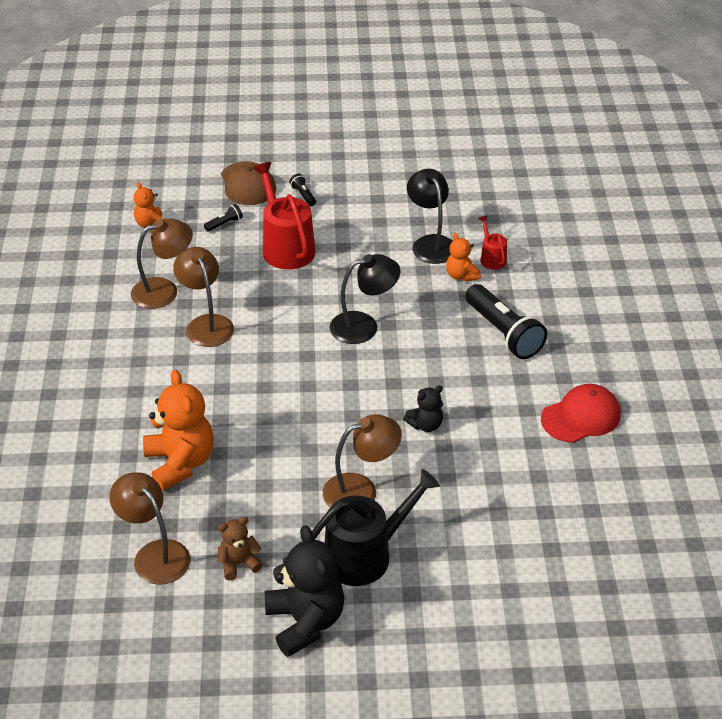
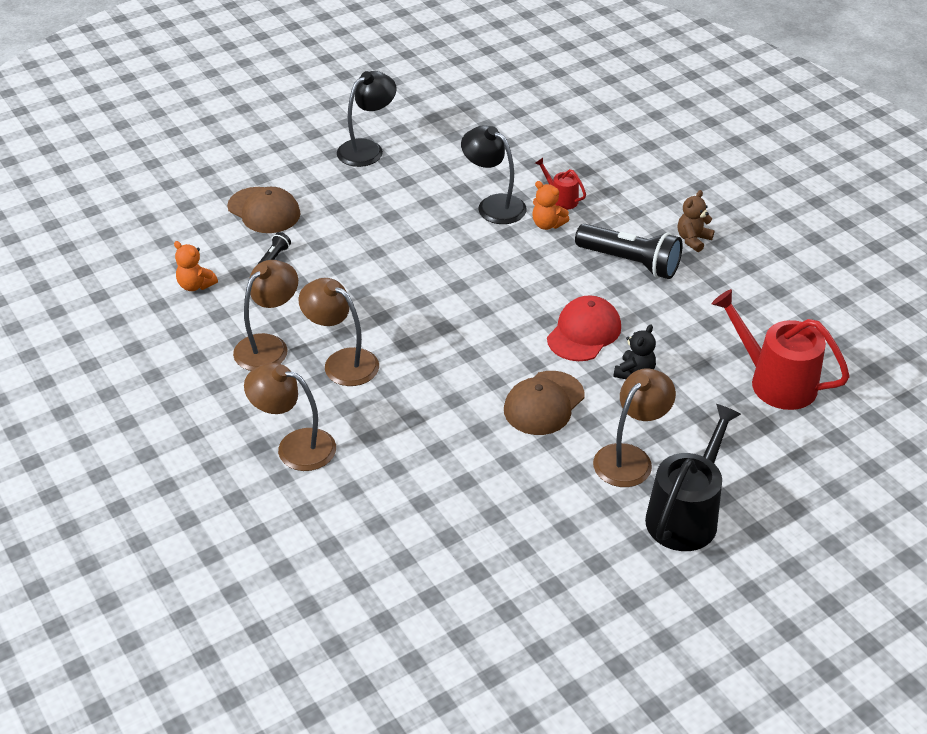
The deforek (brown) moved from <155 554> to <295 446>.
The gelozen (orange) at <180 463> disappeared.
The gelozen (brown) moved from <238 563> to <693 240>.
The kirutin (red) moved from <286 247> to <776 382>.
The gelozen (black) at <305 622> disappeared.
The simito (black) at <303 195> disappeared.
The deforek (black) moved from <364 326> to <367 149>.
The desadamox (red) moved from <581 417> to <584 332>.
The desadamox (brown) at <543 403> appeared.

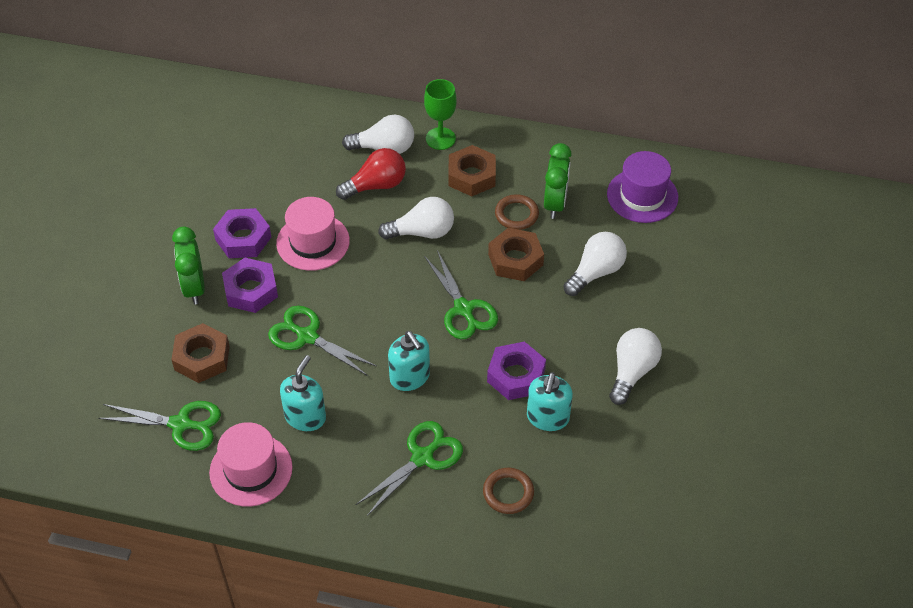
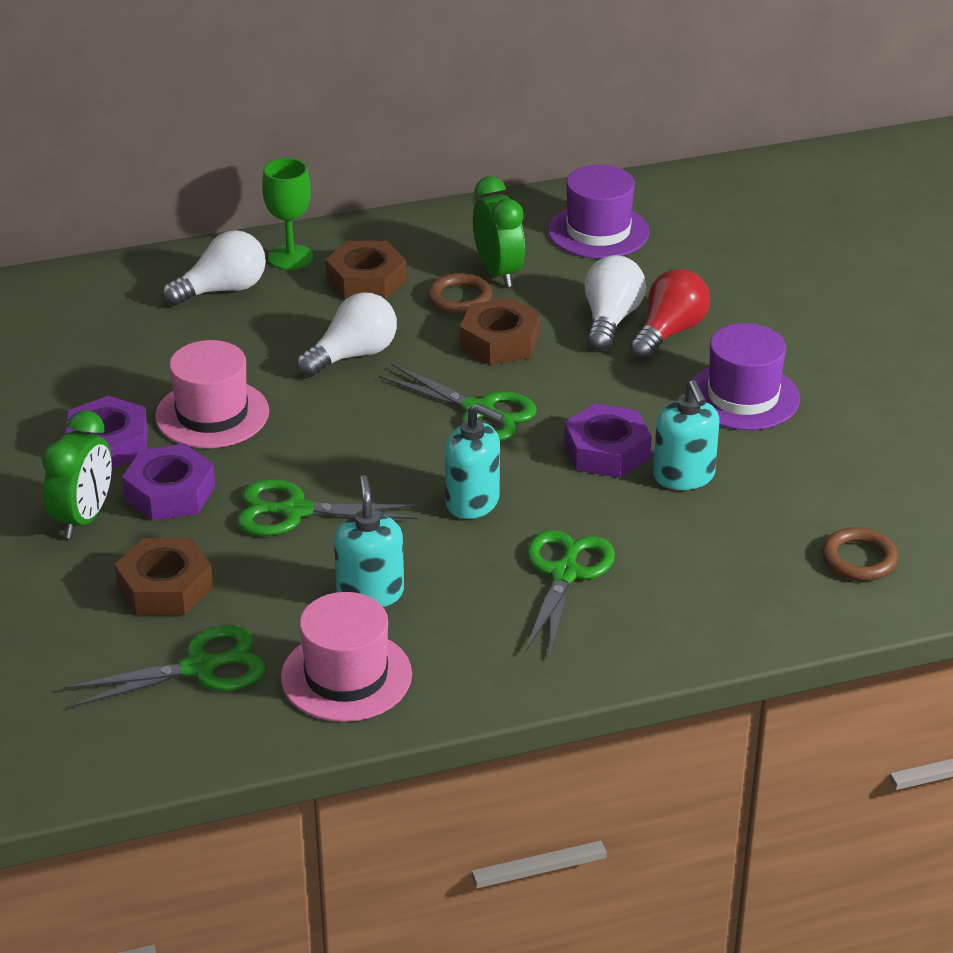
The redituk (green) at <194 287> turned 120 degrees counterclockwise.
The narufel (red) moved from <376 185> to <669 333>.
The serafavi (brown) moved from <508 493> to <859 559>.
The narufel (white) at <632 372> was replaced by the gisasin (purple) at <743 396>.

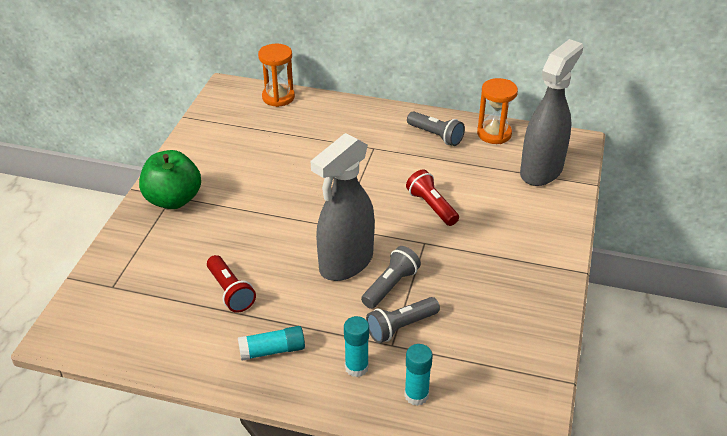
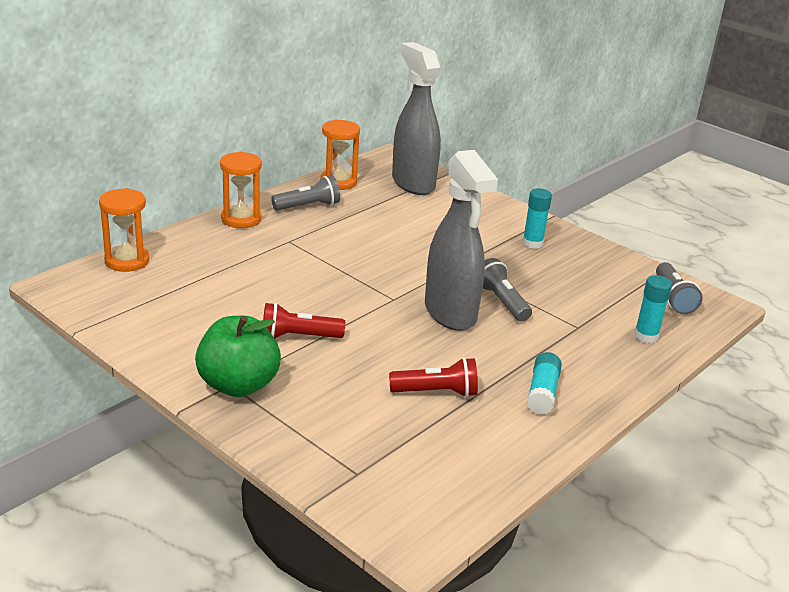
The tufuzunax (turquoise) moved from <356 367> to <532 243>.
The simito (grey) moved from <401 327> to <673 298>.
The simito (red) moved from <432 206> to <298 337>.
The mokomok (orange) at <241 219> appeared.

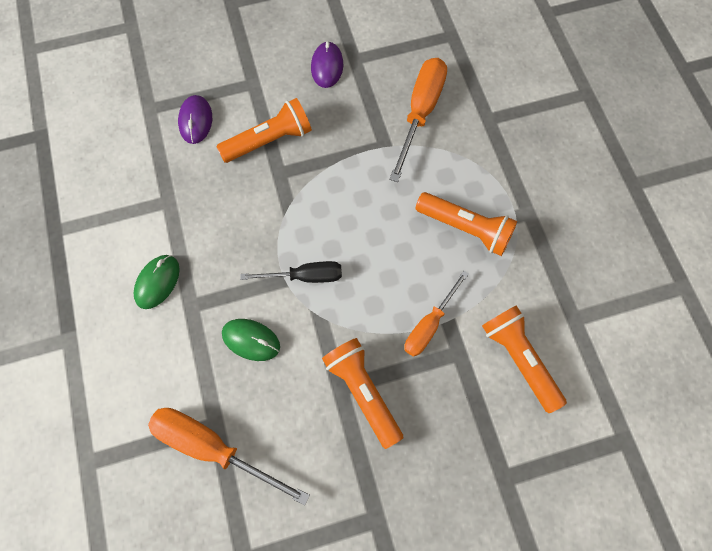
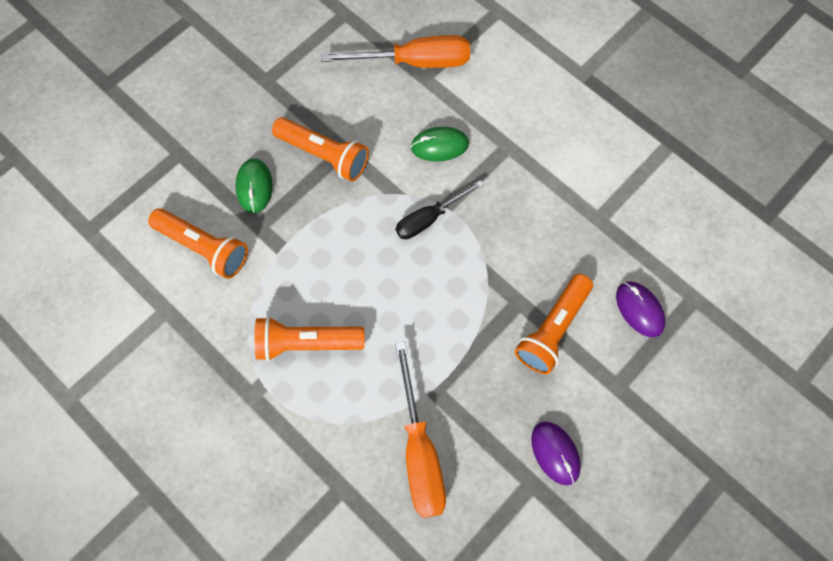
The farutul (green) moved from <157 282> to <254 187>.
The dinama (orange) at <429 325> disappeared.

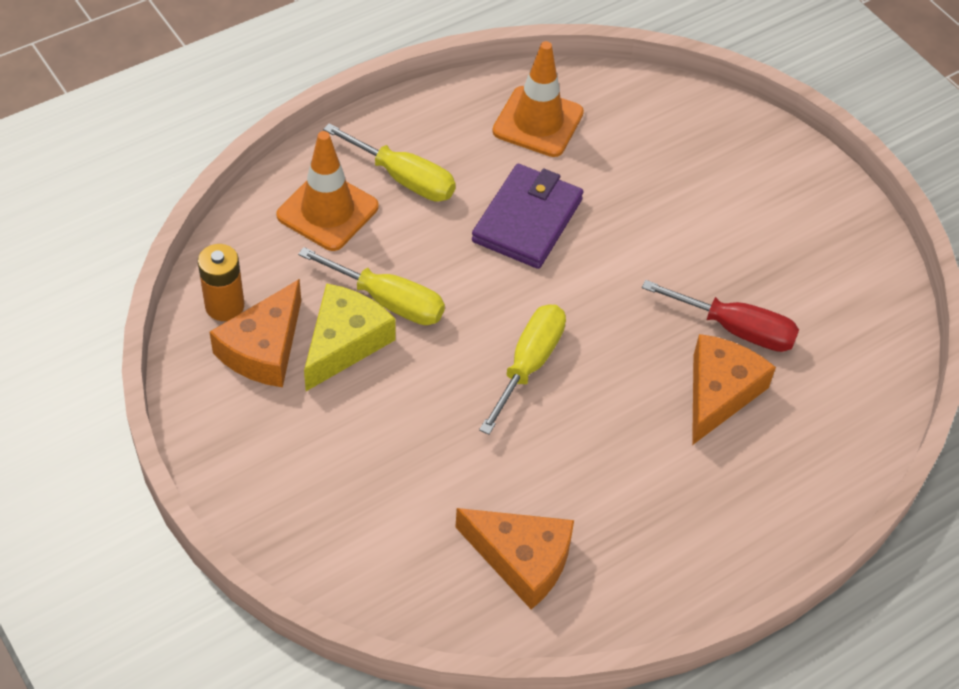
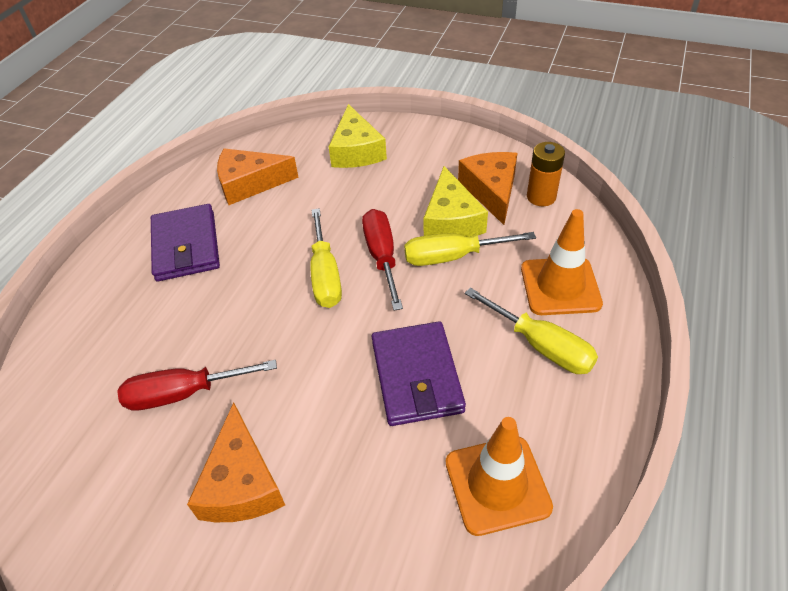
The dinama (yellow) at <404 179> turned 135 degrees counterclockwise.
The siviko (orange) moved from <719 393> to <241 483>.
The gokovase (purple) at <186 246> appeared.
The siviko (yellow) at <356 151> appeared.
The dinama (red) at <382 256> appeared.

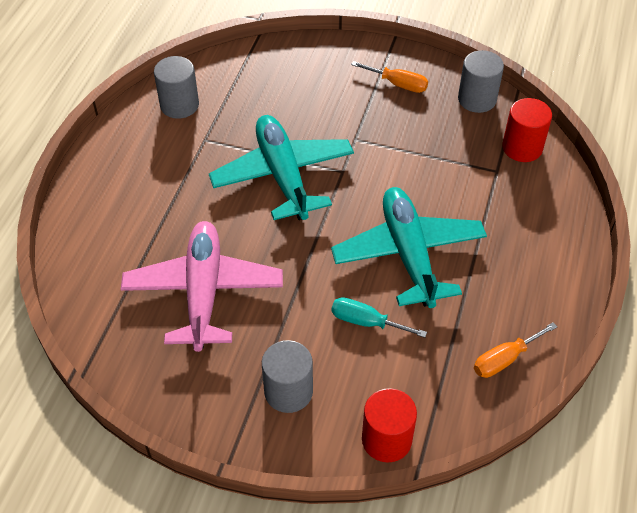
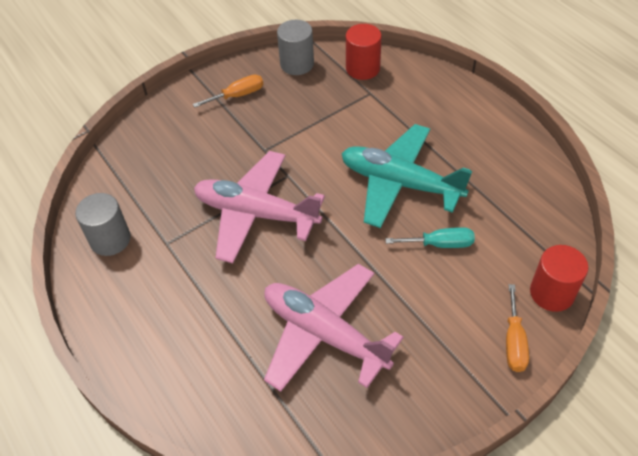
The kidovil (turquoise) at <283 175> became the kidovil (pink) at <256 214>.
The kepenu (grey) at <288 391> disappeared.
The dinama (turquoise) at <366 322> turned 150 degrees counterclockwise.
The dinama (orange) moved from <504 359> to <514 342>.

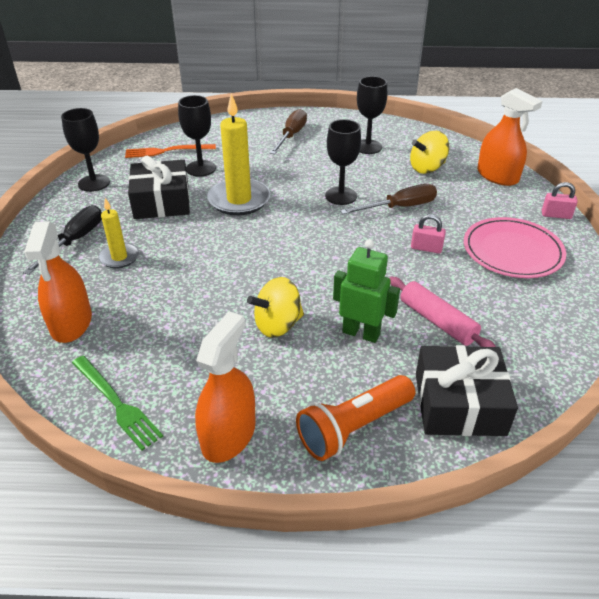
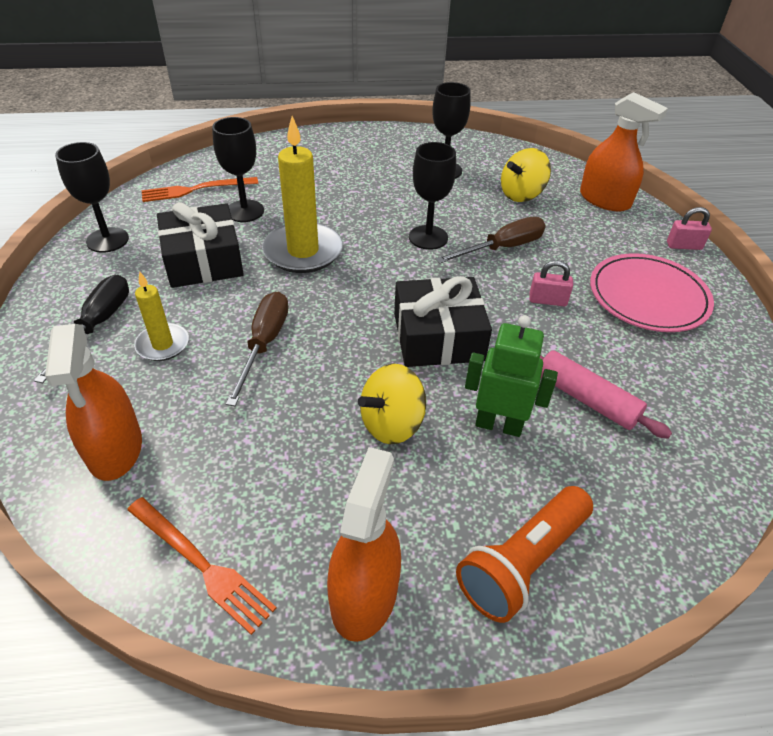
The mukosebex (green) at <116 403> became the mukosebex (orange) at <201 565>.
The dinama (brown) moved from <291 136> to <264 344>.
The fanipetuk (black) moved from <459 403> to <438 336>.

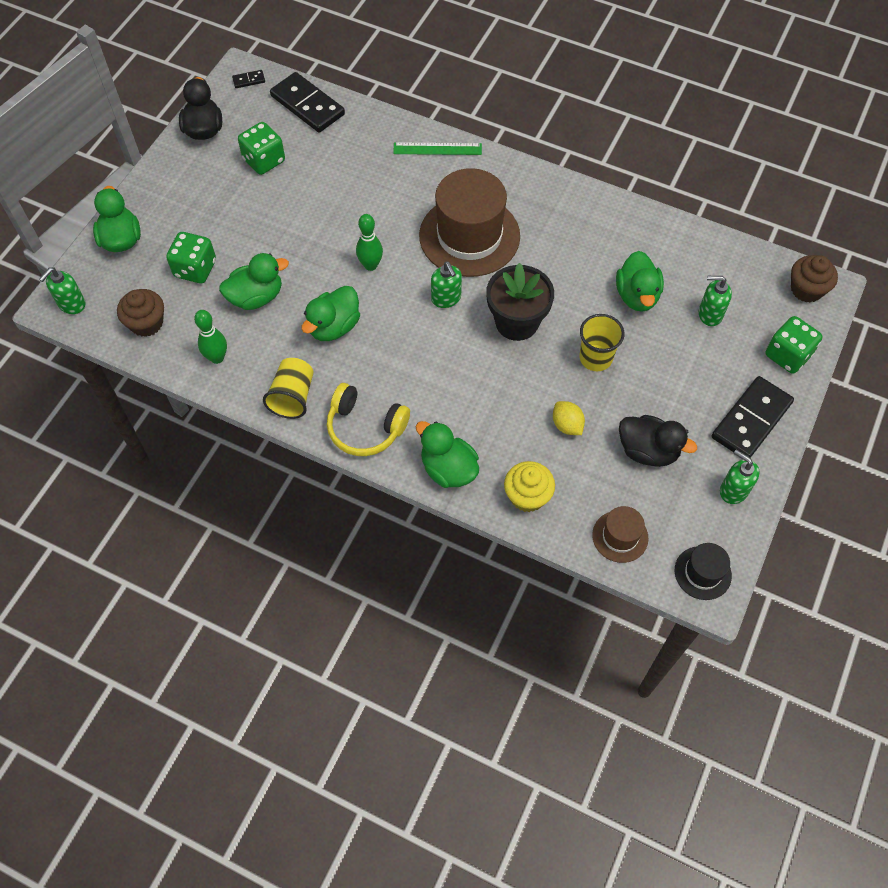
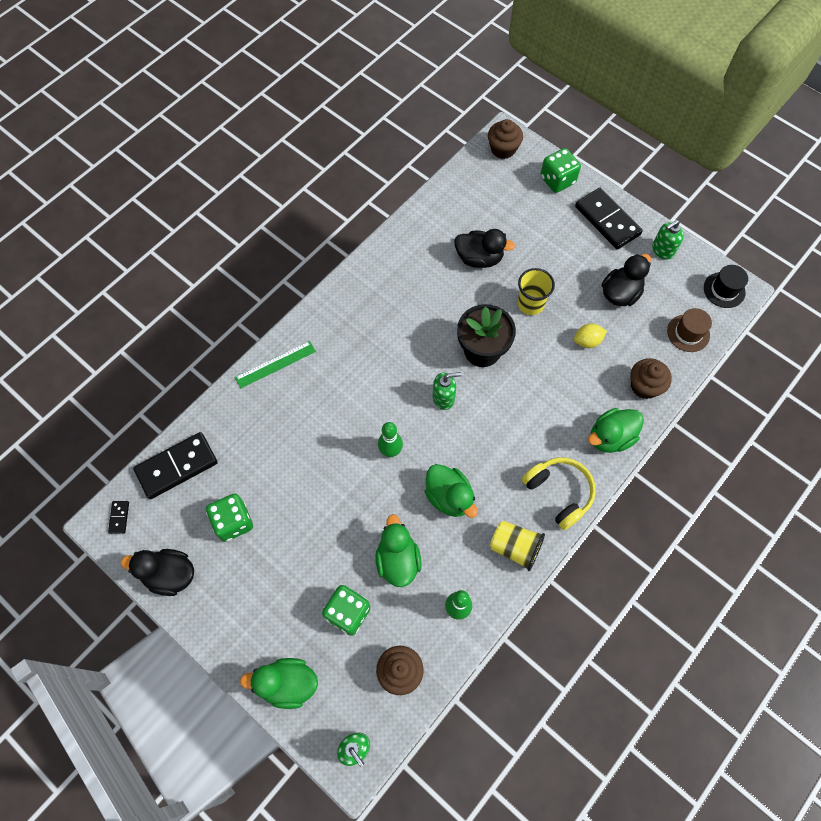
The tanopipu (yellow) at <365 427> turned 75 degrees counterclockwise.
The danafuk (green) at <437 149> turned 45 degrees clockwise.
The gisasin (brown) at <469 236> disappeared.
The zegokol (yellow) at <527 496> became the zegokol (brown) at <644 386>.
The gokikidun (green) at <637 296> became the gokikidun (black) at <479 258>.
The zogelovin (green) at <710 314> disappeared.

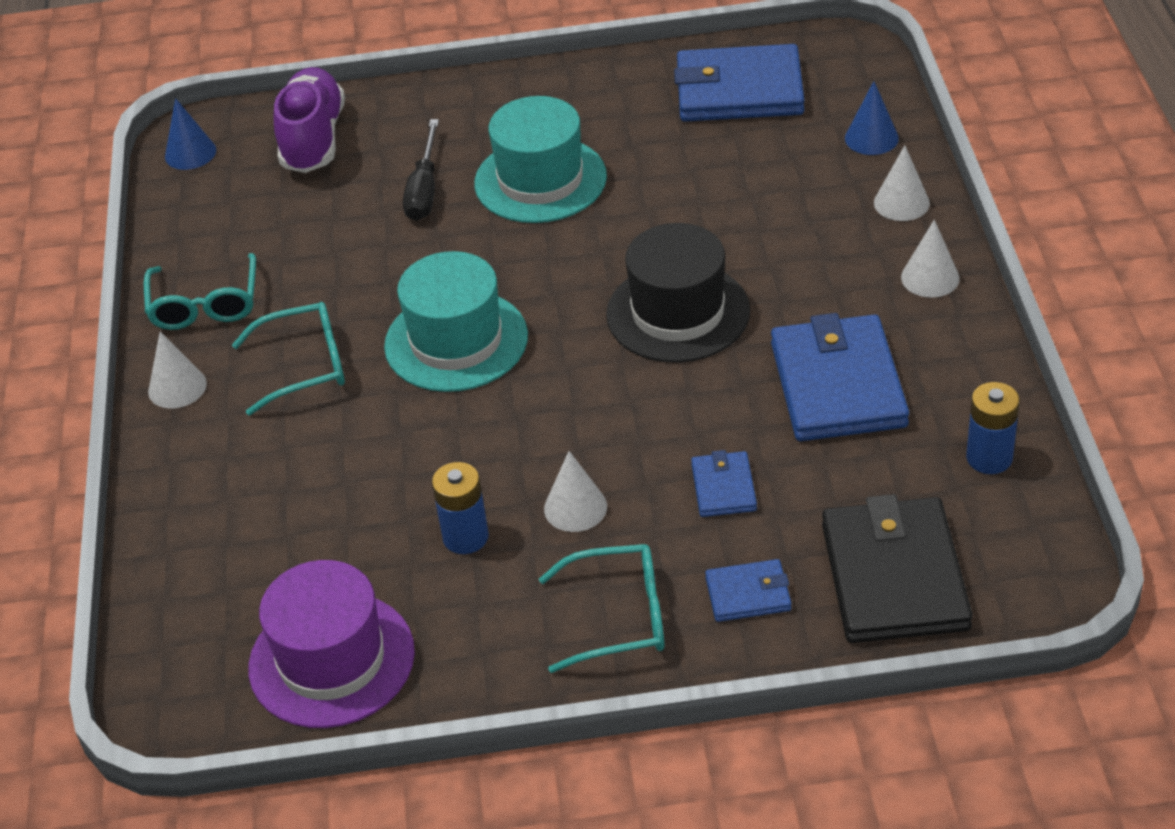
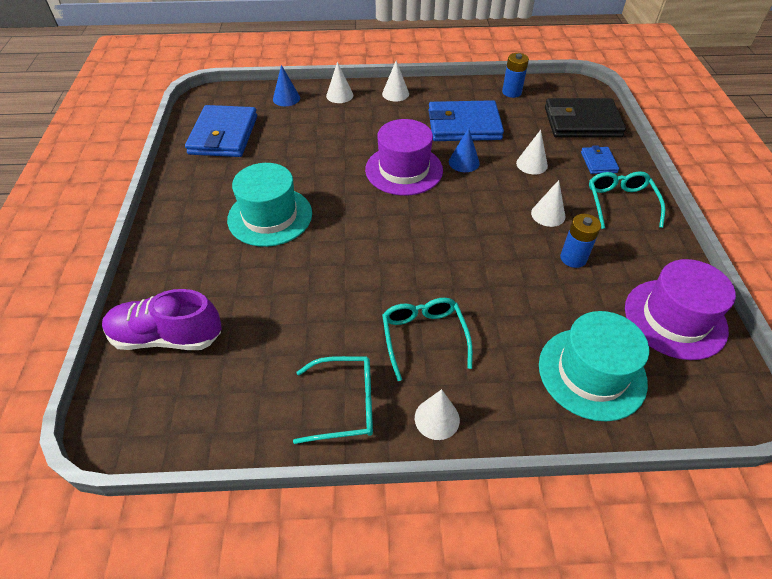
The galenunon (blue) moved from <190 153> to <464 162>.
The gisasin (turquoise) moved from <456 341> to <592 373>.
The dinama (black) at <424 189> disappeared.
The gisasin (black) at <678 313> became the gisasin (purple) at <404 170>.
The gokovase (blue) at <723 487> was replaced by the galenunon (white) at <531 164>.

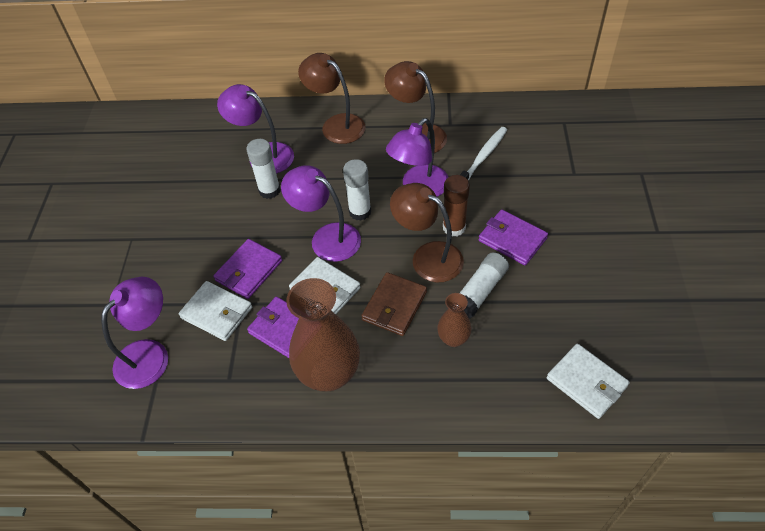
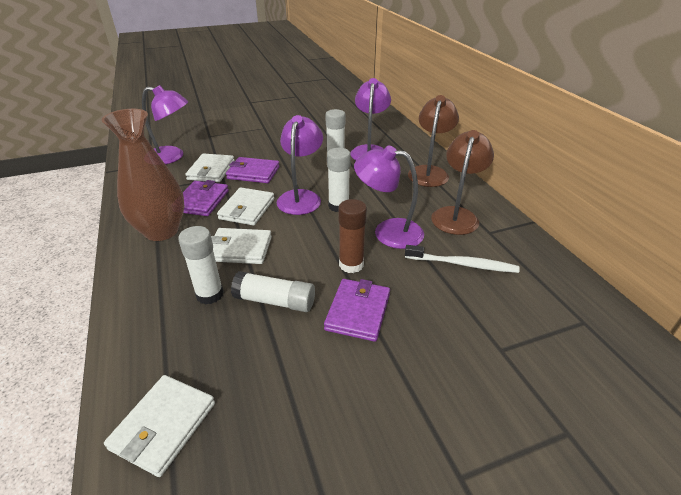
The gokovase (brown) at <394 306> became the gokovase (white) at <240 249>.
The deforek (brown) at <428 256> disappeared.
The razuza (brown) at <453 339> was replaced by the tufuzunax (white) at <209 294>.

